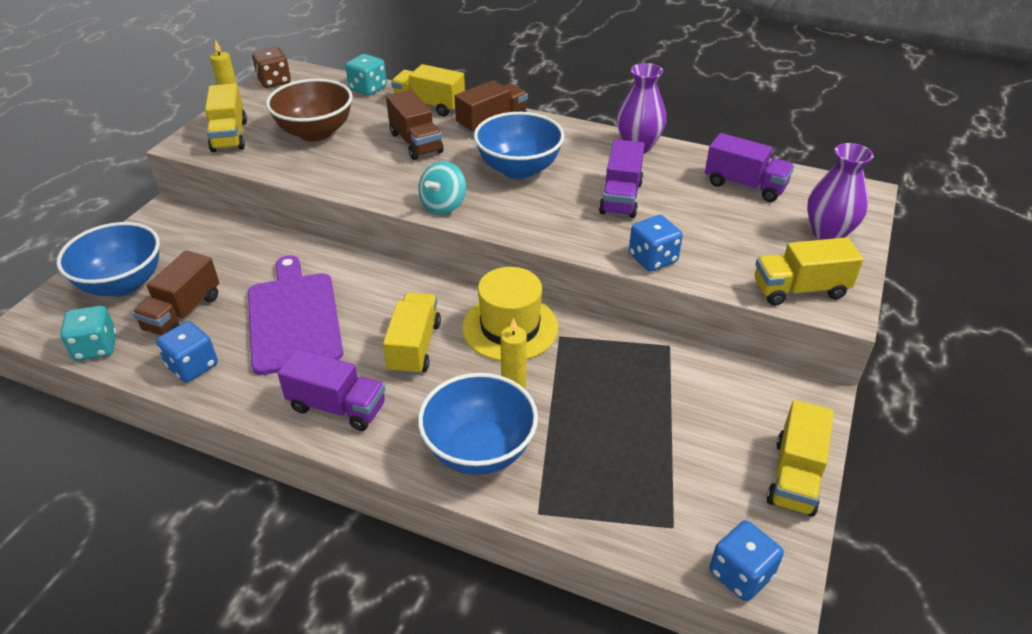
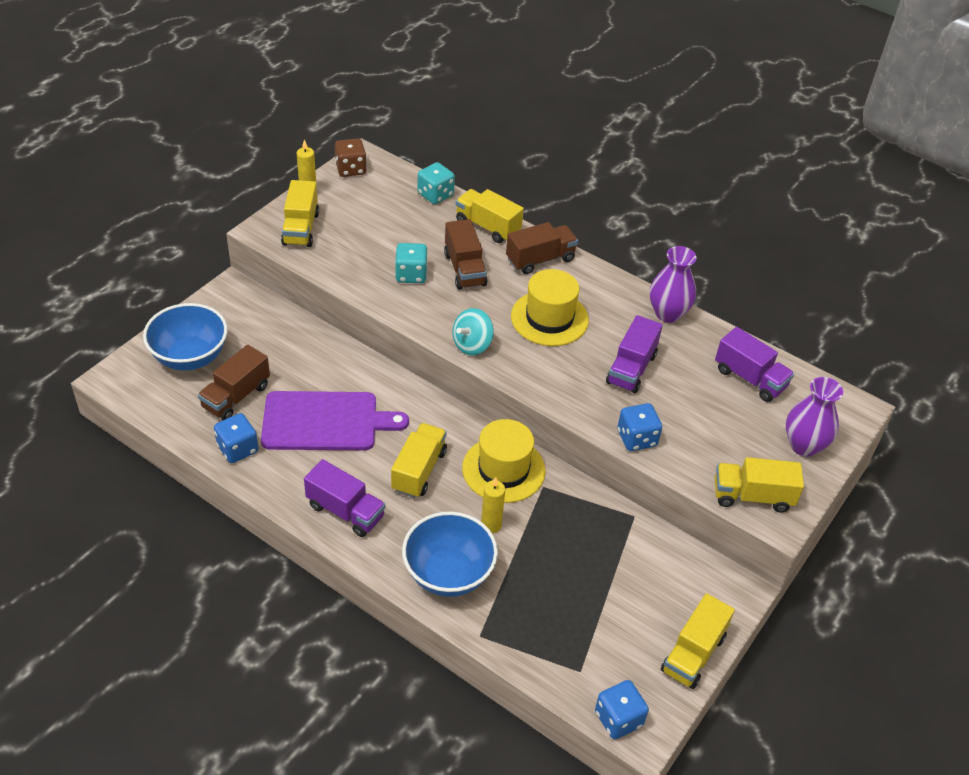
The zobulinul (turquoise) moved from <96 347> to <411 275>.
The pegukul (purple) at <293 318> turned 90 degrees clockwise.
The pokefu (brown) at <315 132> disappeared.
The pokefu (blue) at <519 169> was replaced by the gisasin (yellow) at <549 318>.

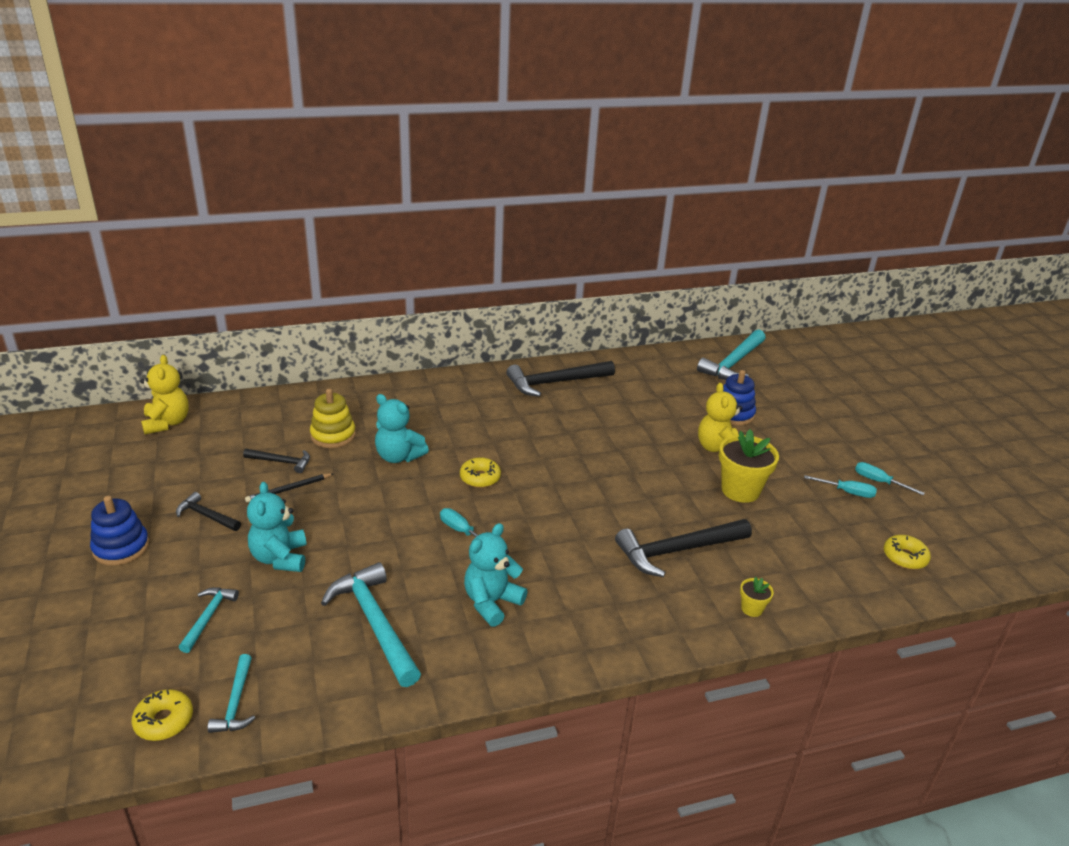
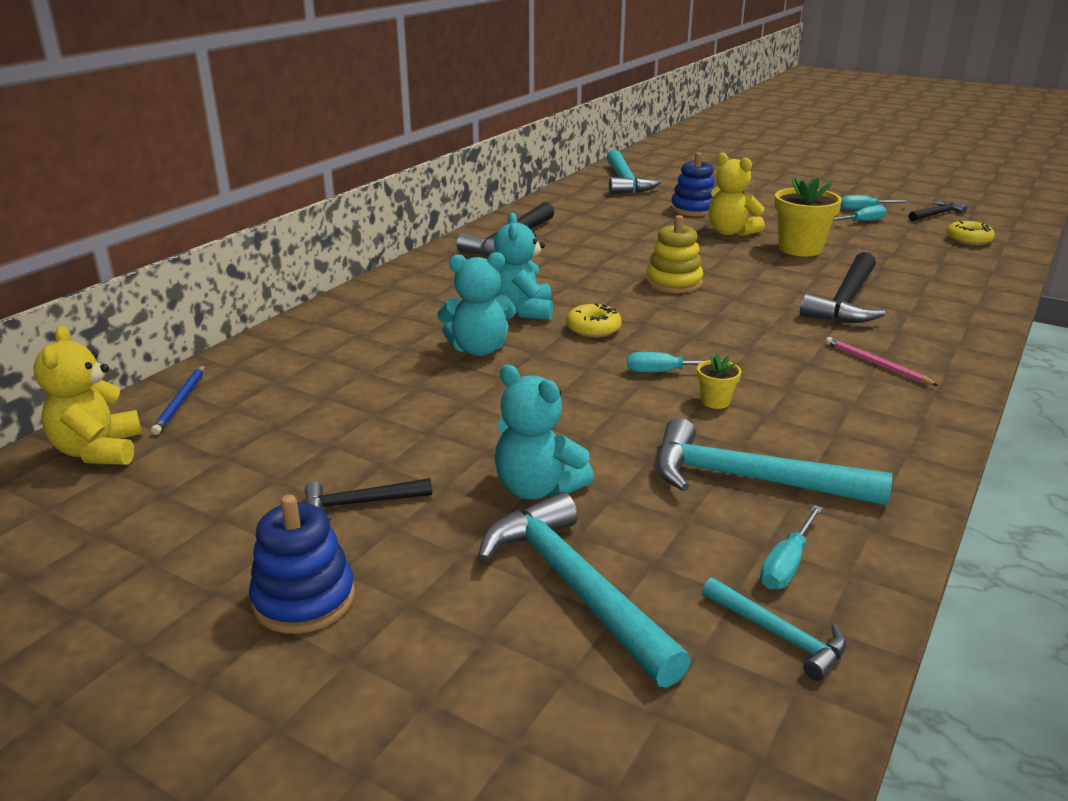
The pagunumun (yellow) at <164 721> disappeared.
The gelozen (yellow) at <167 423> turned 135 degrees counterclockwise.
The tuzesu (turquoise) at <208 617> changed to 1.88 times the size.
The tuzesu (black) moved from <281 462> to <936 214>.
The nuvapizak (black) at <289 489> disappeared.
The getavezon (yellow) moved from <333 435> to <673 282>.
The gelozen (turquoise) moved from <491 602> to <523 311>.
The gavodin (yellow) moved from <752 609> to <715 401>.
The nuvapizak (blue) at <181 401> appeared.
The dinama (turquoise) at <787 564> appeared.
The nuvapizak (pink) at <876 364> appeared.

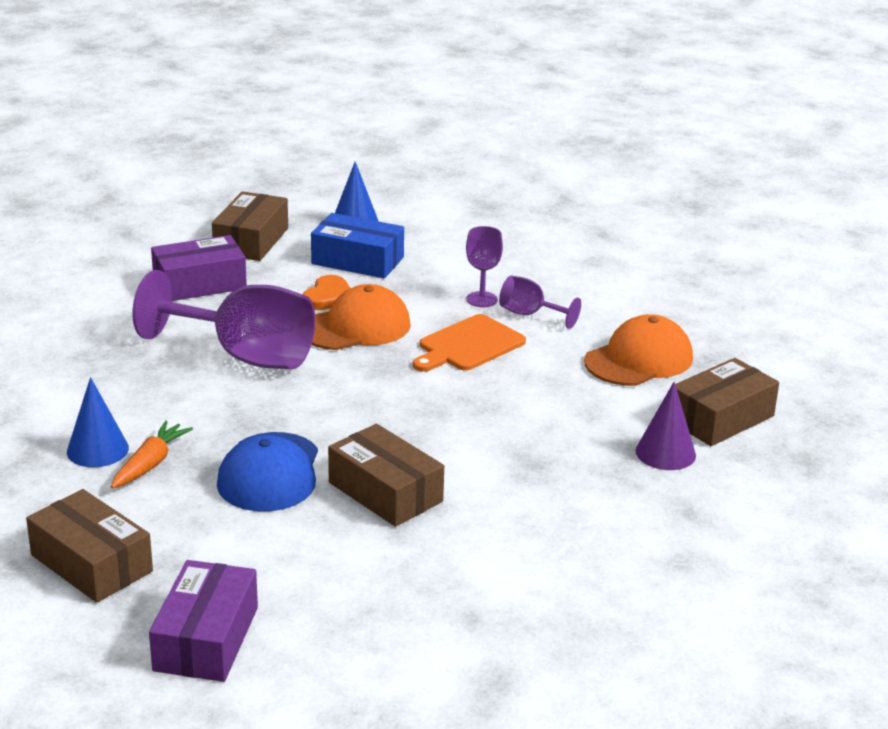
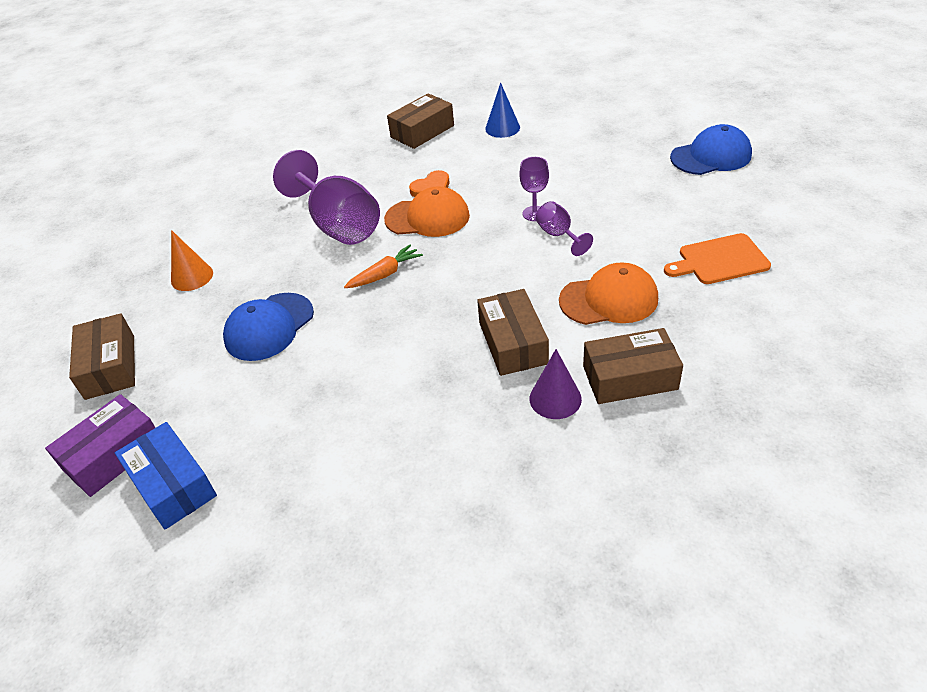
The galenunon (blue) at <97 450> became the galenunon (orange) at <192 277>.
The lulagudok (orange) moved from <150 464> to <385 274>.
The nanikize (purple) at <199 284> disappeared.
The nanikize (blue) moved from <357 260> to <172 485>.
The nanikize (brown) moved from <385 492> to <513 343>.
The pegukul (orange) moved from <468 345> to <719 260>.
The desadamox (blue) at <711 156> appeared.

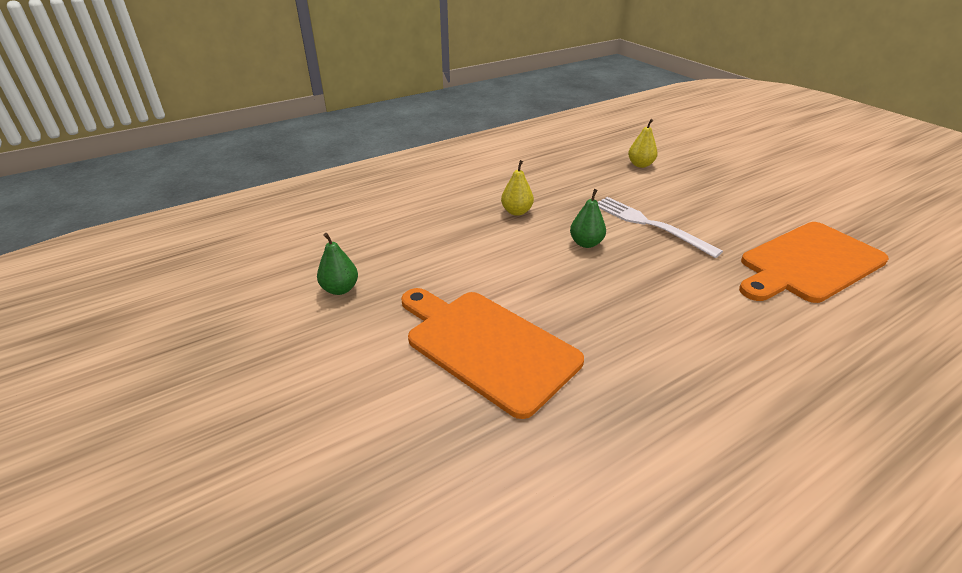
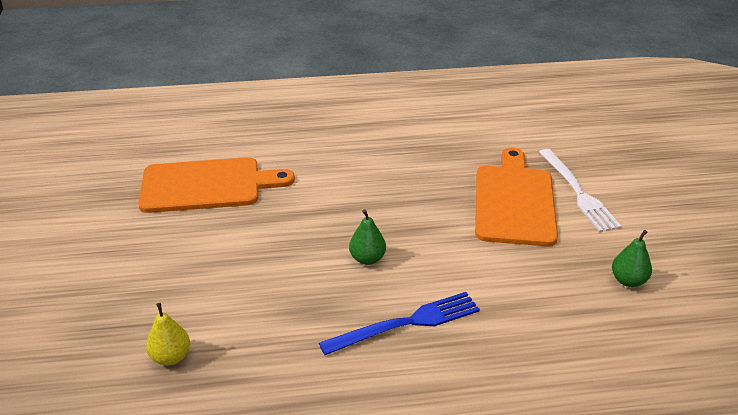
The pegukul (orange) at <486 346> turned 150 degrees counterclockwise.
The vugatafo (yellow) at <516 212> was replaced by the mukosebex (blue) at <406 324>.
The mukosebex (white) moved from <650 225> to <577 192>.

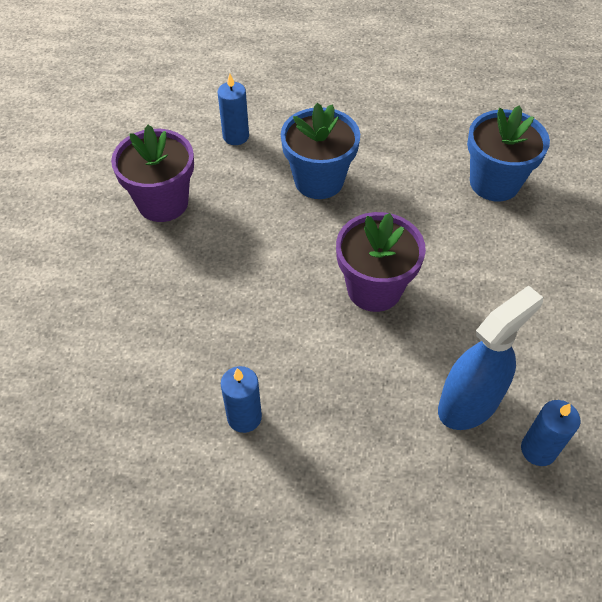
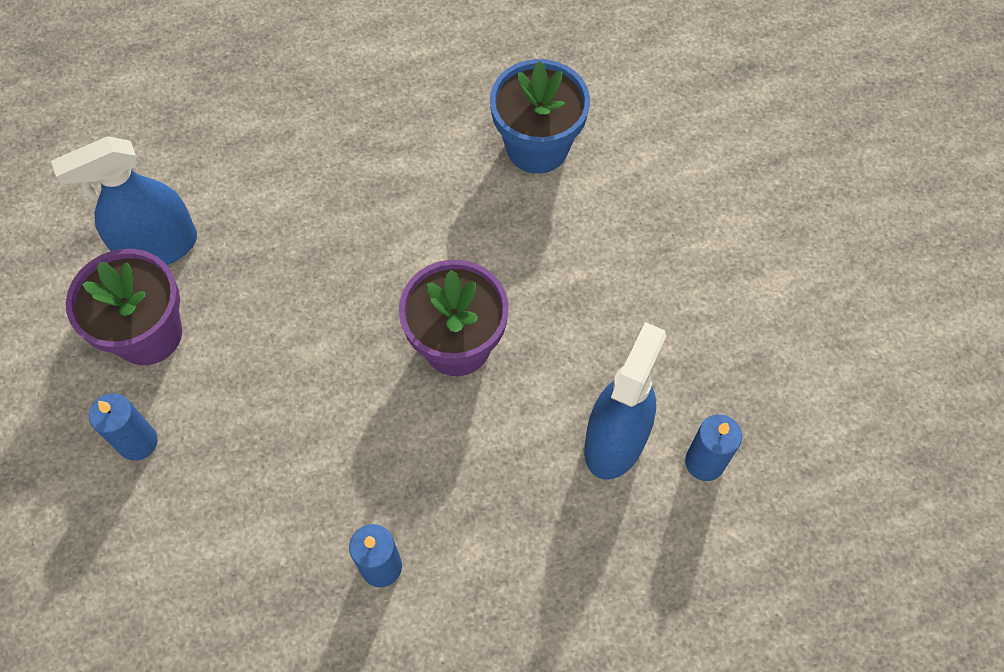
The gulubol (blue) moved from <236 136> to <138 442>.
The gavodin (blue) at <319 180> disappeared.
The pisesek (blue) at <158 247> appeared.

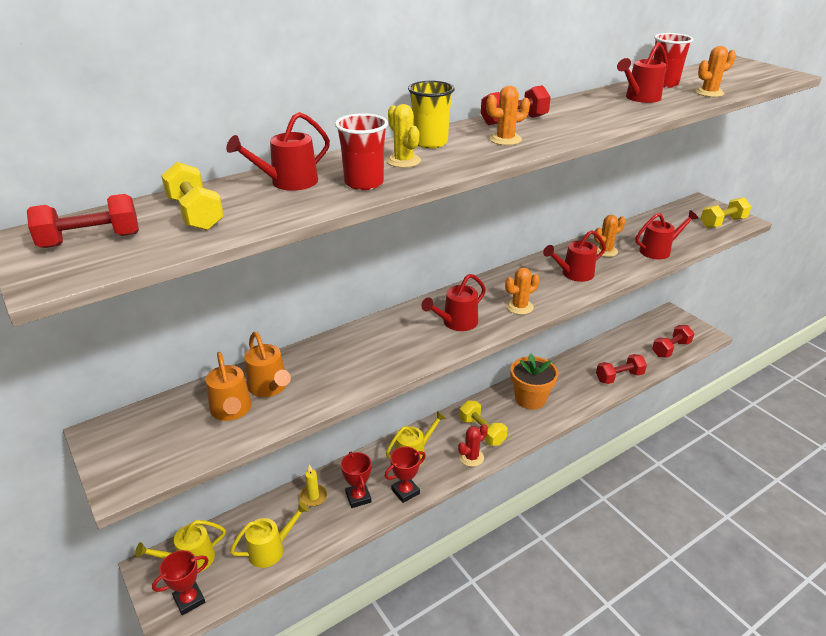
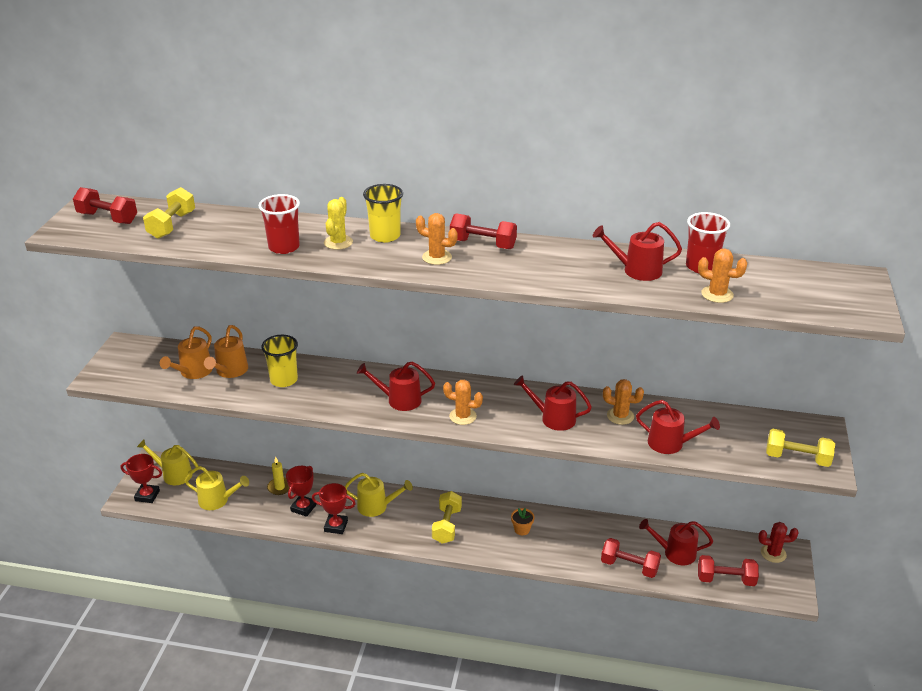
The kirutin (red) moved from <288 182> to <675 553>.
The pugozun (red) moved from <471 457> to <773 553>.
The gavodin (orange) at <530 399> changed to 0.46 times the size.
The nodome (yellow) at <284 380> appeared.

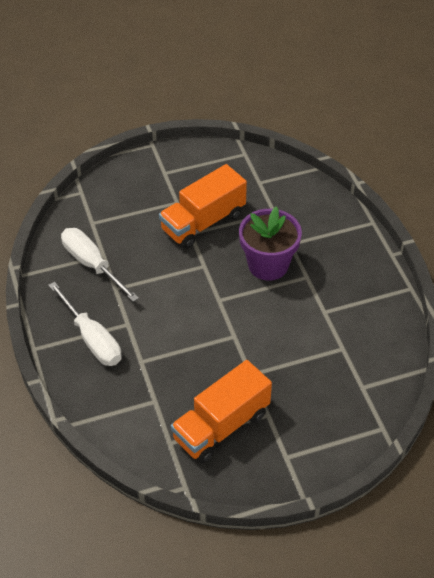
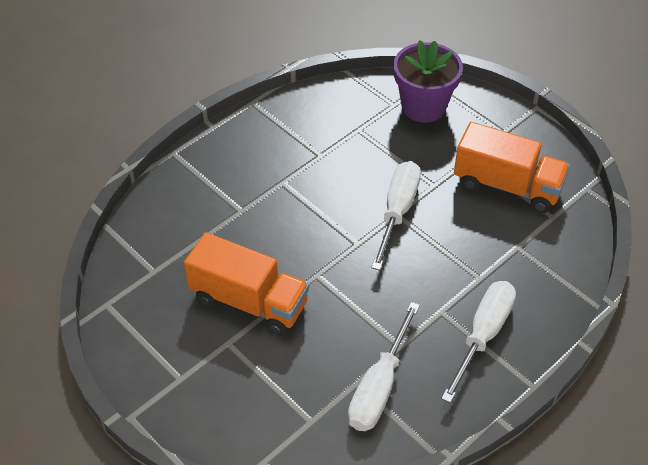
The gavodin (purple) moved from <268 265> to <423 106>.
The dinama (white) at <397 211> appeared.

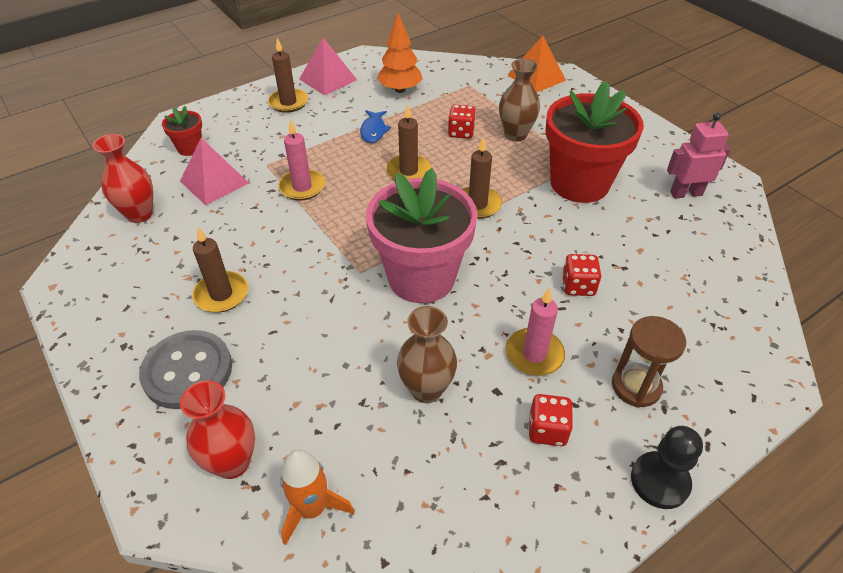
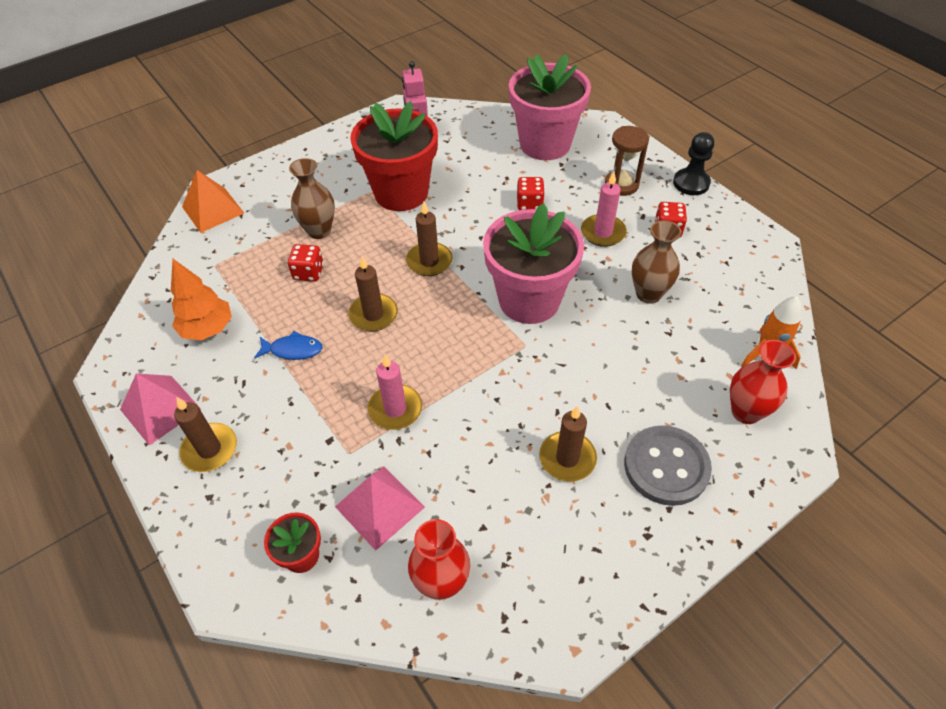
The gavodin (pink) at <545 144> appeared.

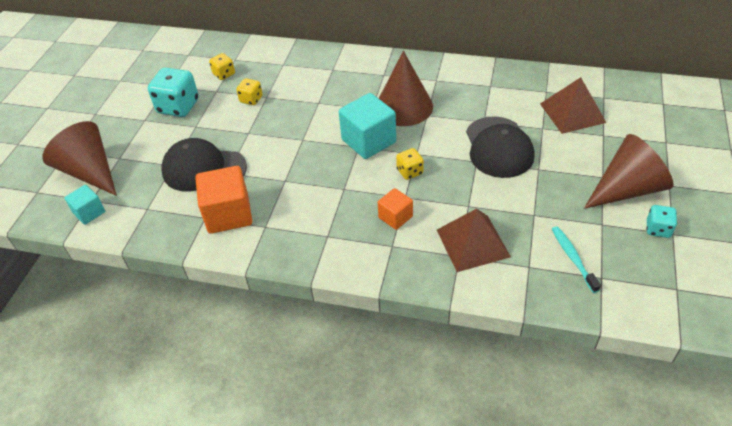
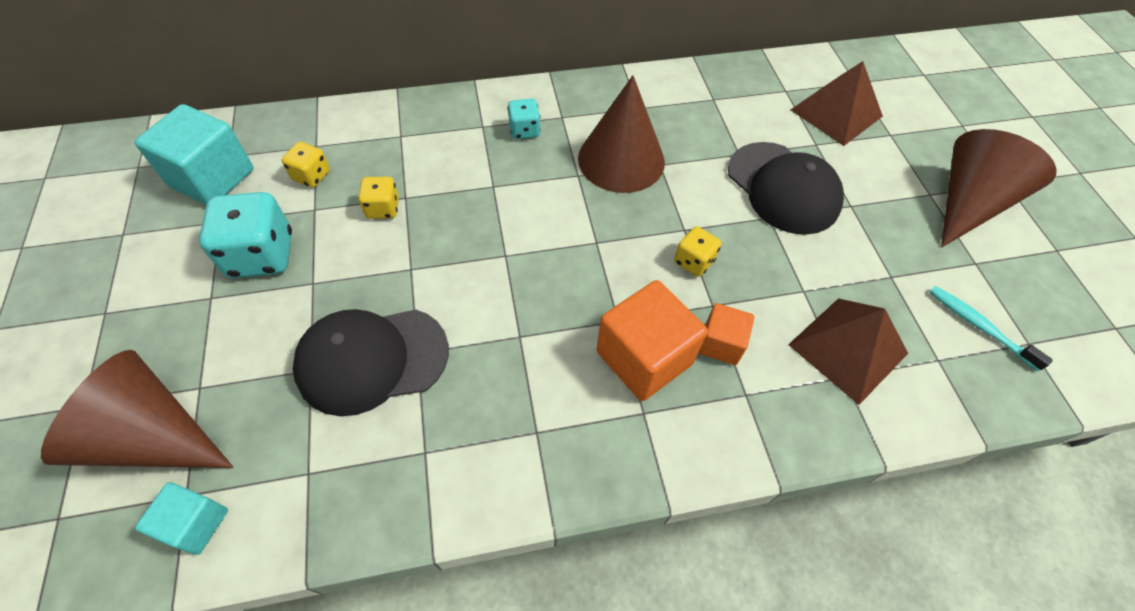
The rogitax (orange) moved from <228 214> to <644 357>.
The rogitax (turquoise) moved from <368 141> to <212 178>.
The zobulinul (turquoise) moved from <658 229> to <524 130>.

